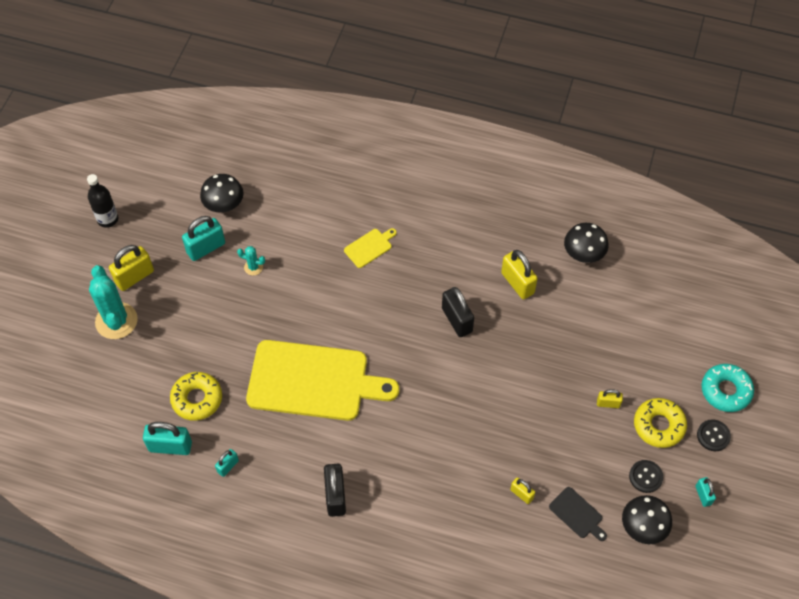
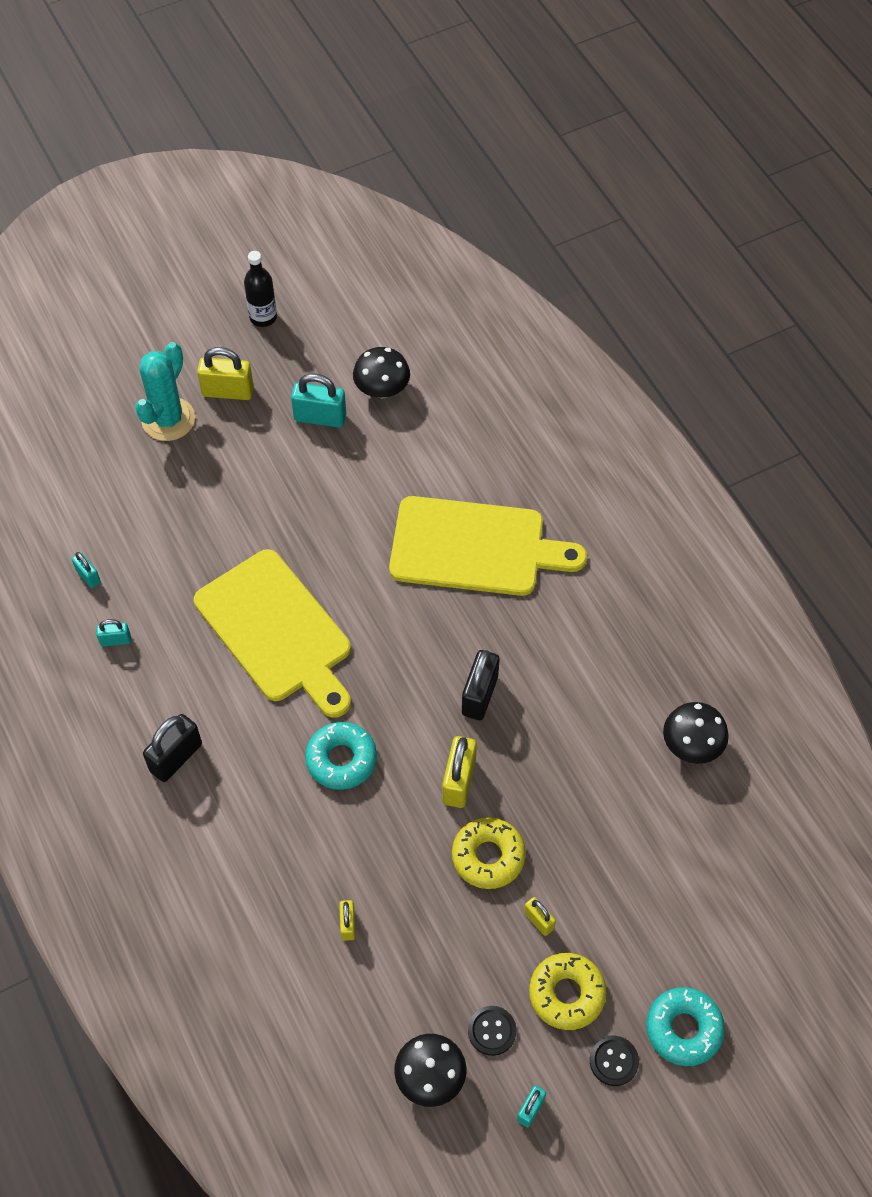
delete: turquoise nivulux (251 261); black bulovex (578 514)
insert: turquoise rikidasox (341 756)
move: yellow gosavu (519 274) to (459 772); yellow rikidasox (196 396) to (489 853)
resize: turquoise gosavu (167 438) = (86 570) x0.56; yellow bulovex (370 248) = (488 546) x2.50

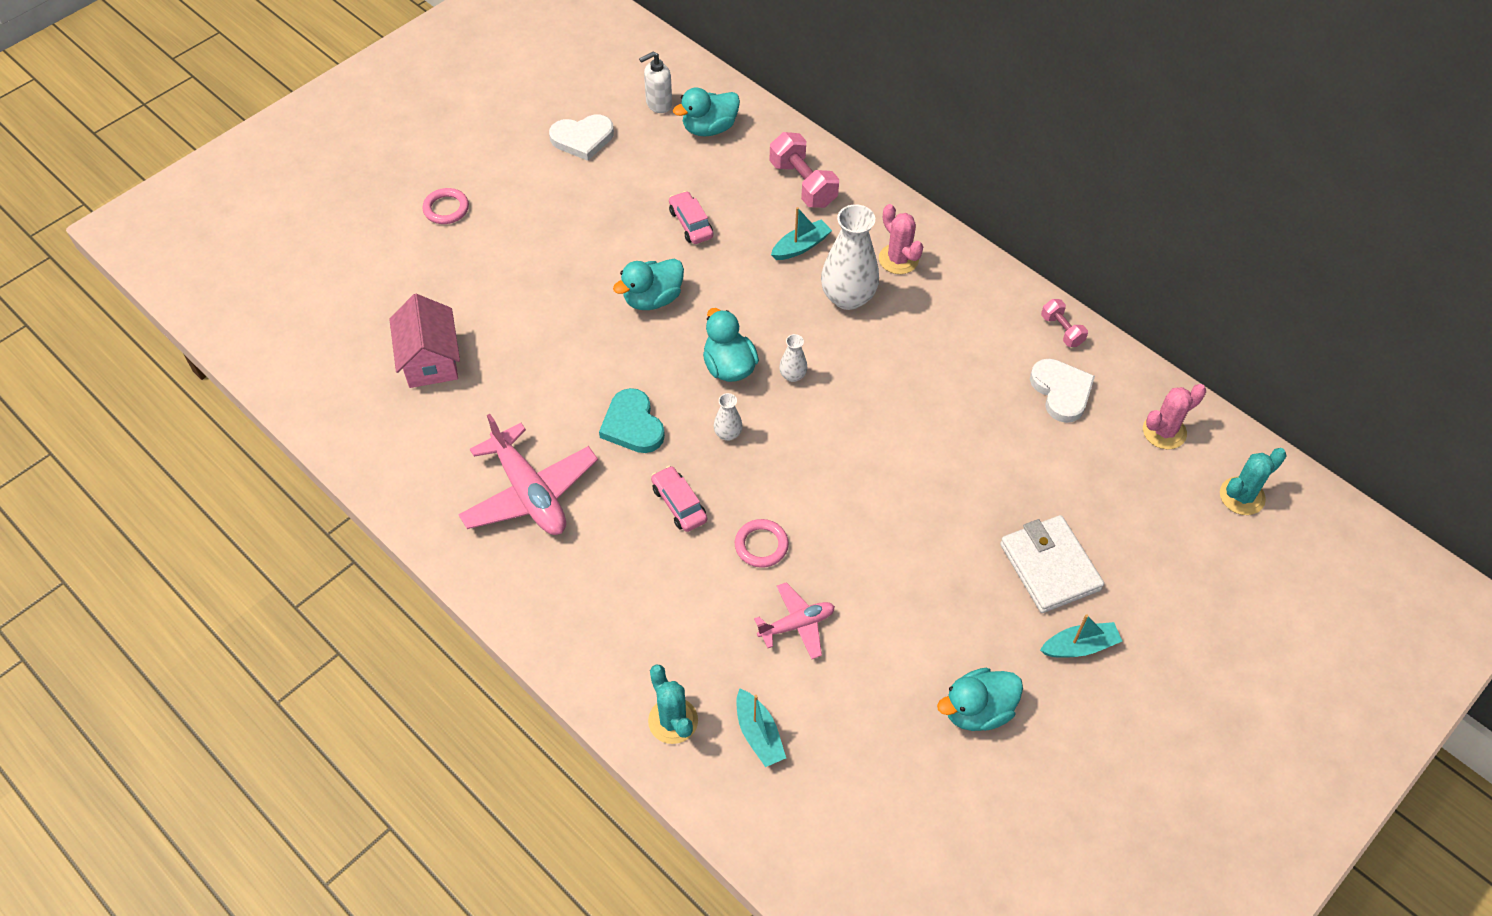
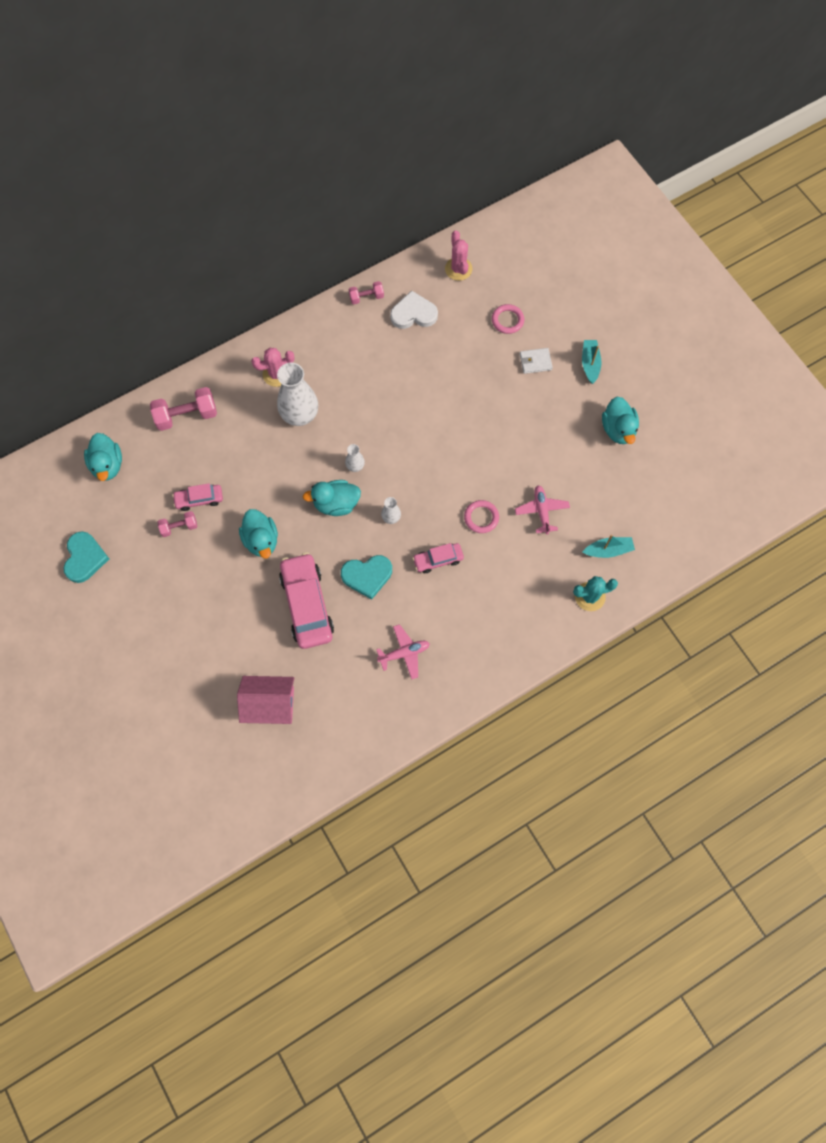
delete: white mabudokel (655 82); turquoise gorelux (801 233); turquoise nivulux (1253 481)
insert: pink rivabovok (177 524); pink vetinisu (306 601)
move: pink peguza (446 206) to (508 319)
recolor: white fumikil (581 138) to turquoise fumikil (86 557)
resize: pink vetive (528 474) = (403 652) x0.56; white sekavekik (1052 564) = (536 361) x0.55

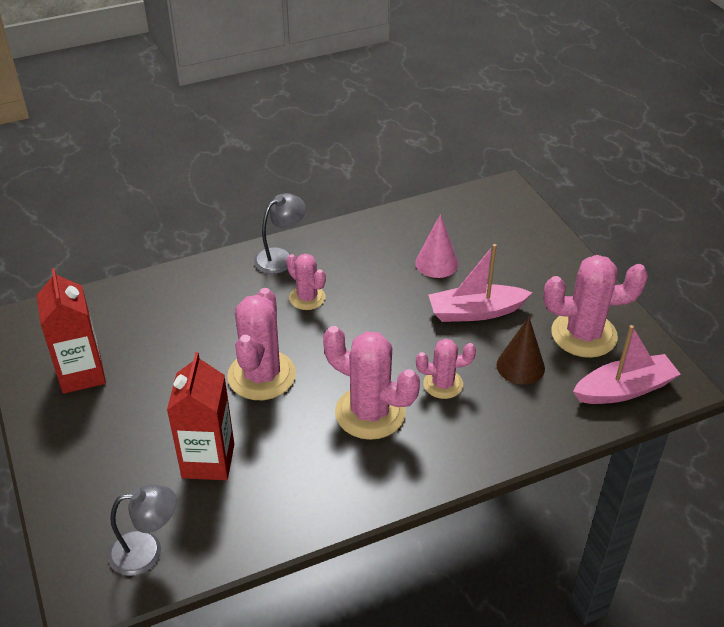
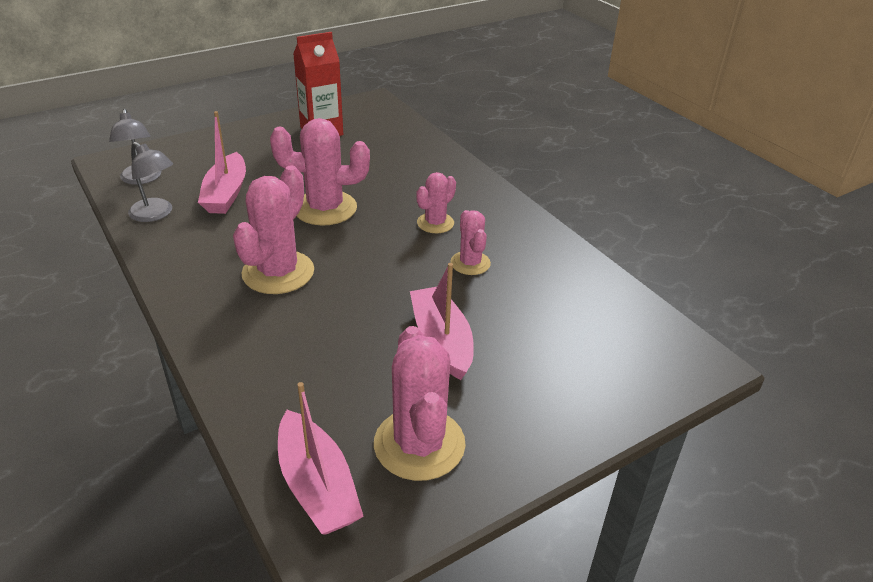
delete: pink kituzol (437 246); brown kituzol (520 351)
move: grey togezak (280 233) to (150 182); pink nivulux (446 369) to (470 242)
replace: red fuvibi (200 416) to pink gorelux (222 162)

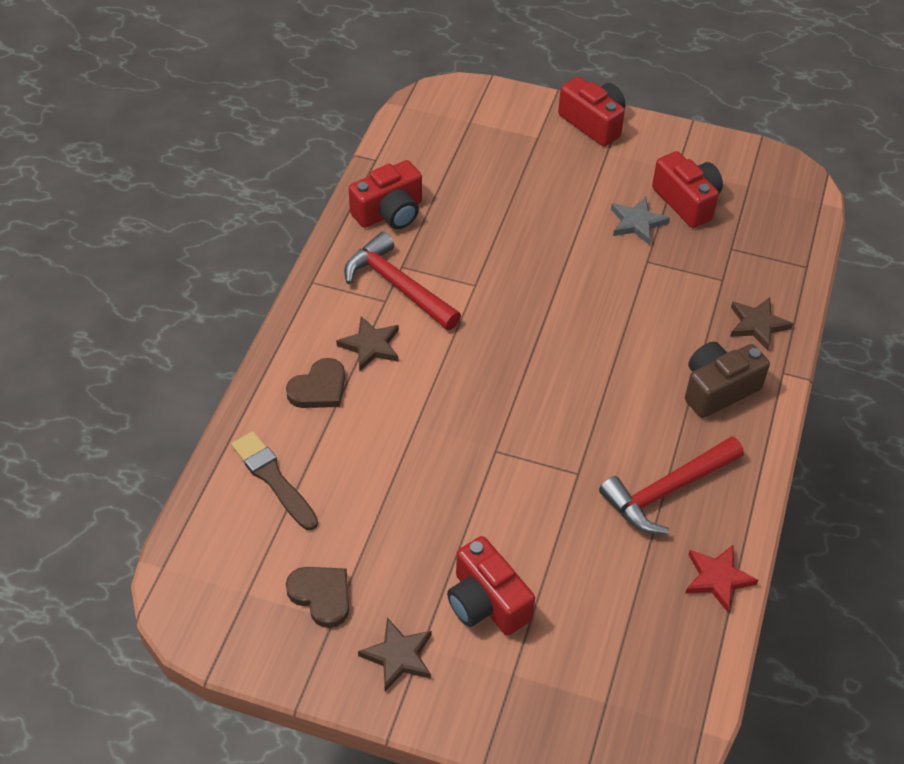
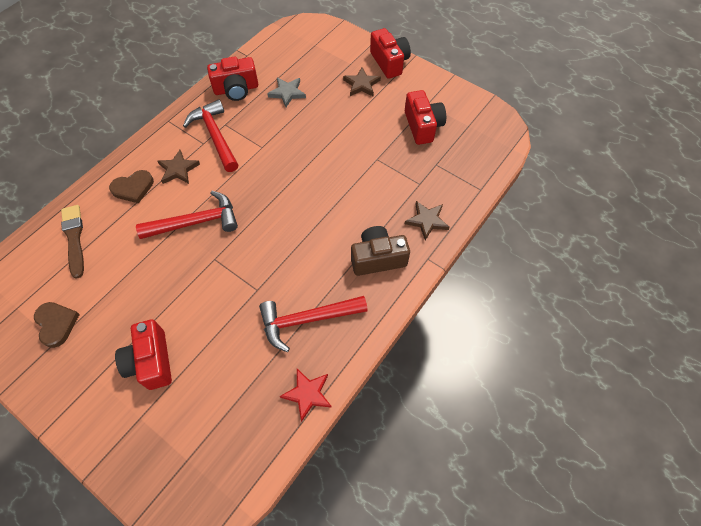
insert: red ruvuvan (187 215)
move: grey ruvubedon (640 221) to (286 92); brown ruvubedon (394 654) to (362 82)

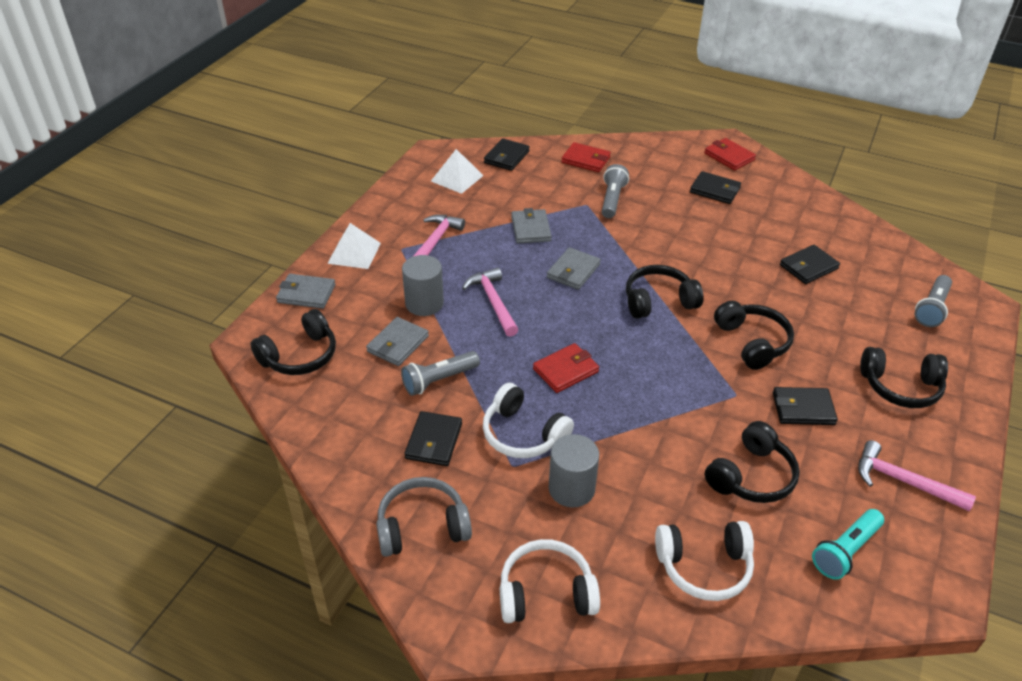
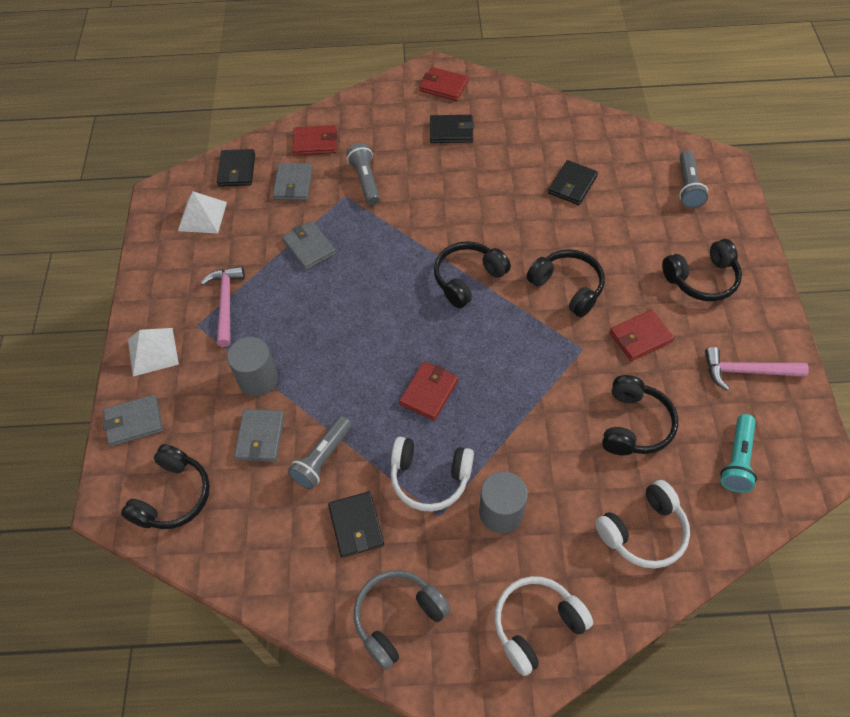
delete: pink ruvuvan (490 302)
move: grey sekavekik (574 268) to (293 182)
recolor: black sekavekik (805 406) to red sekavekik (642 335)

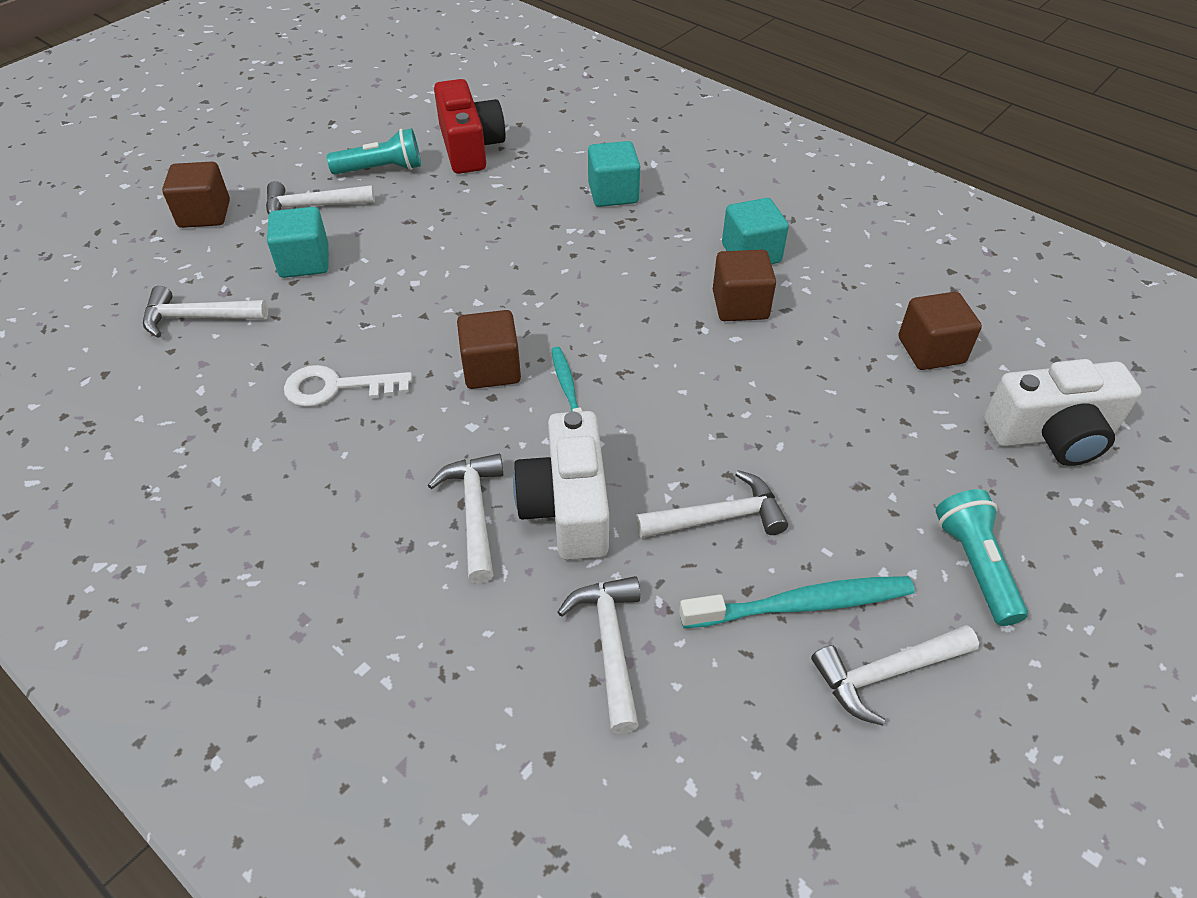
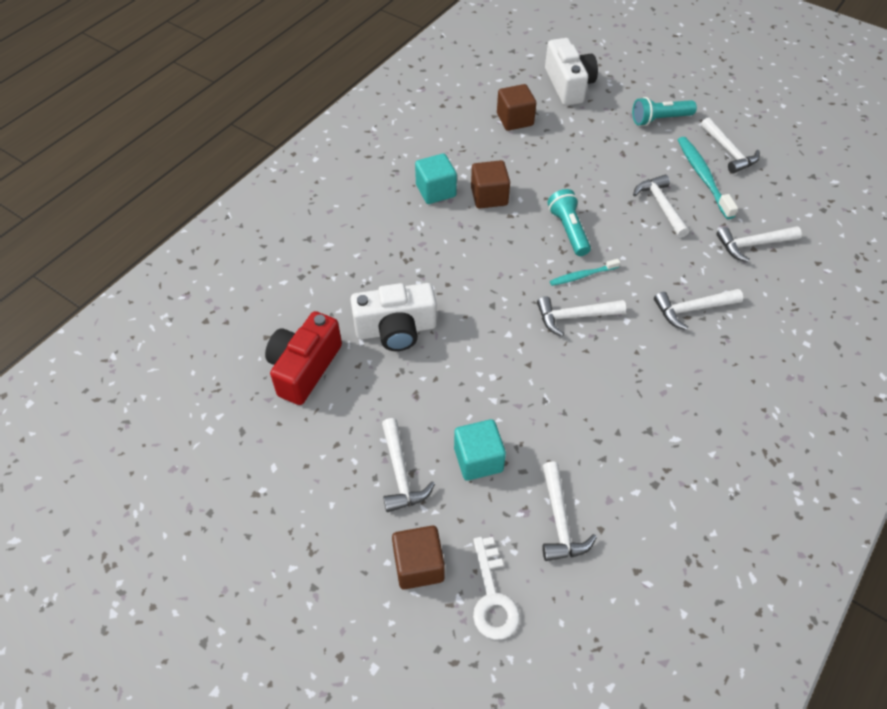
delete: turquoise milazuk (614 174)
move: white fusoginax (561 485) to (393 317); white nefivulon (348 386) to (496 588); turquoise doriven (374 151) to (569 222)
replace: brown milazuk (489 349) to white ruvuvan (581 316)
rotate: red fusoginax (469 126) = (303 358) 45 degrees counterclockwise

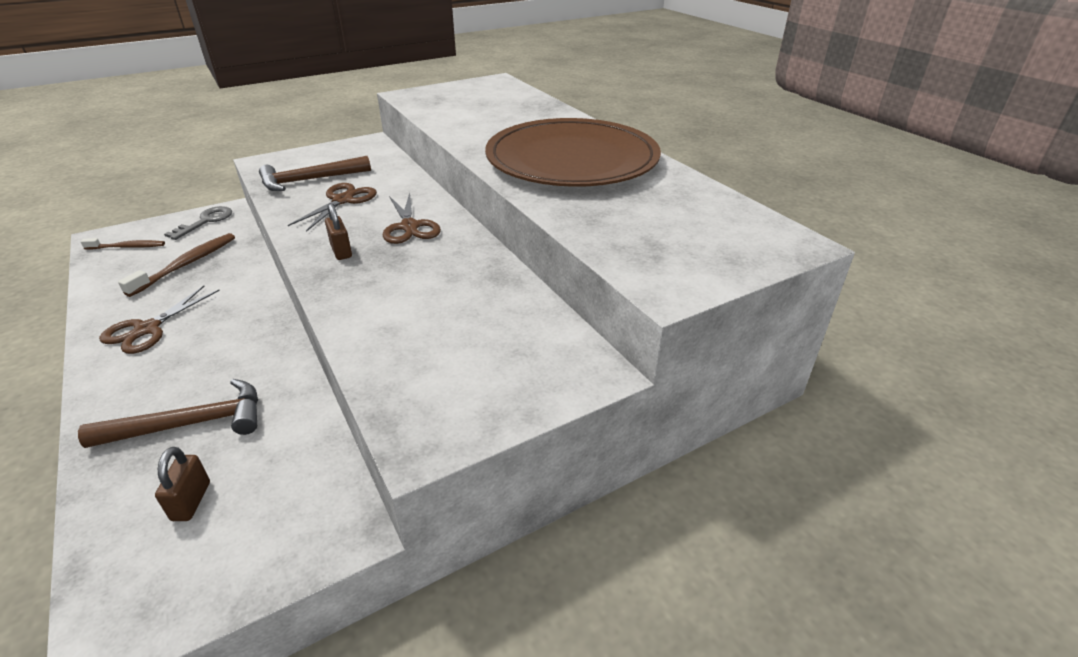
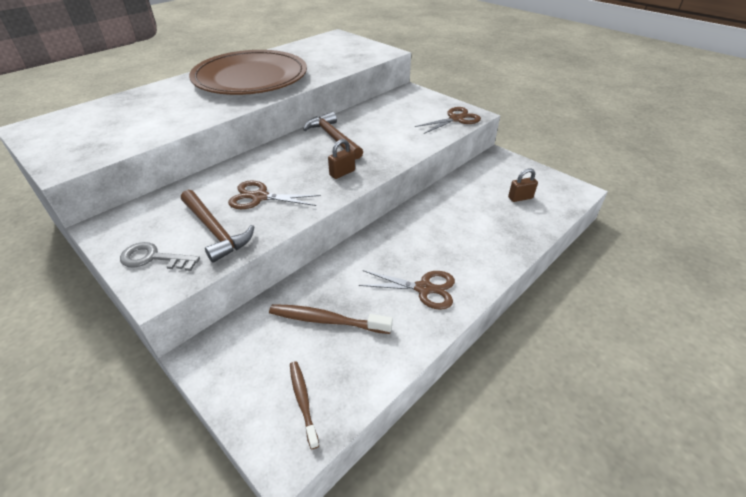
move: grey nefivulon (198 223) to (160 256); brown ruvuvan (168 413) to (333 135); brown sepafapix (412 218) to (448 120)

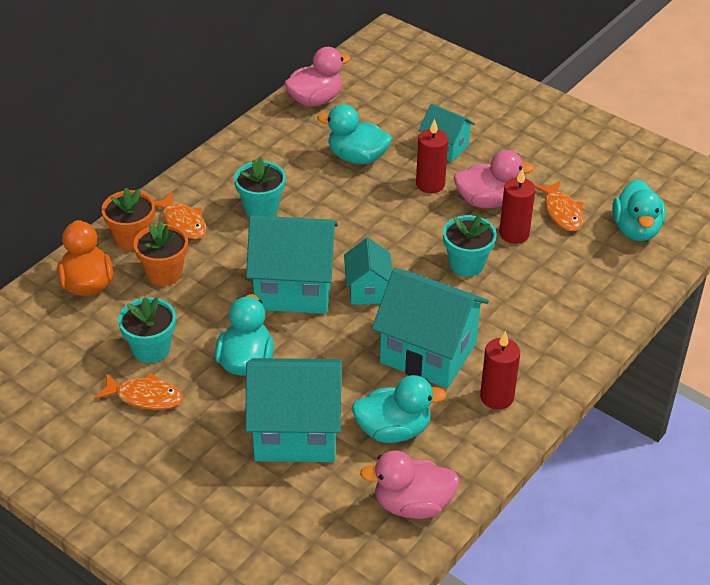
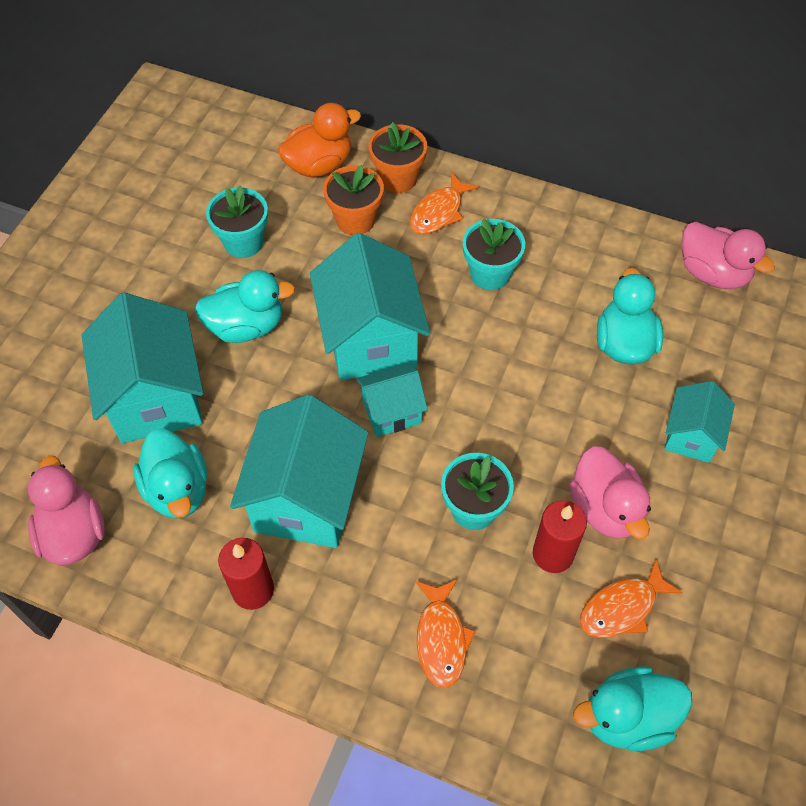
delete: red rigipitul (432 156)
move: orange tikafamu (138 391) to (446 633)

